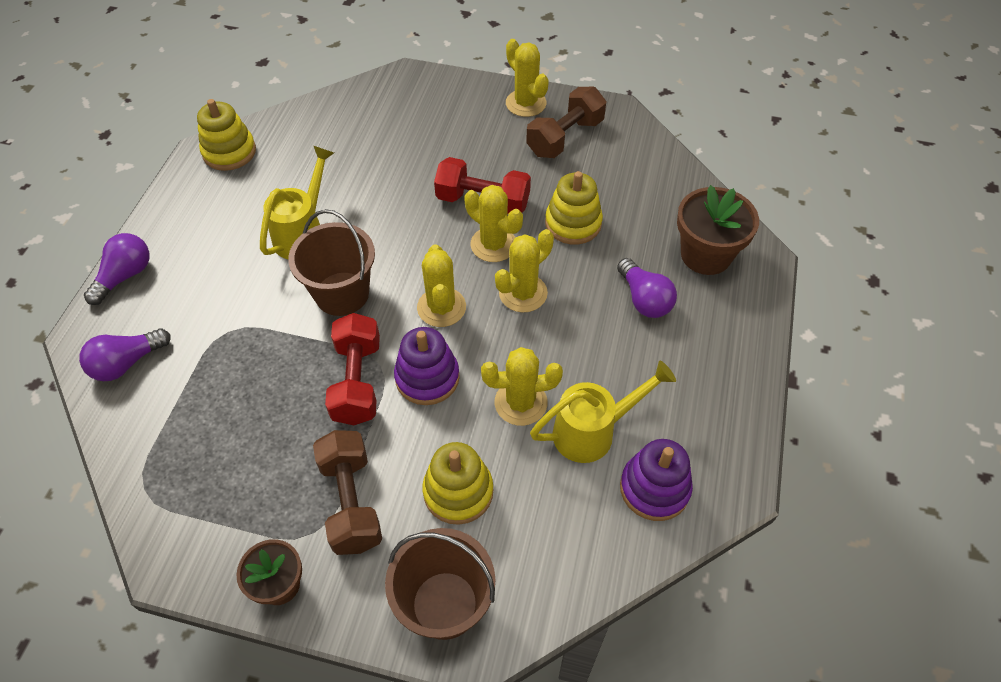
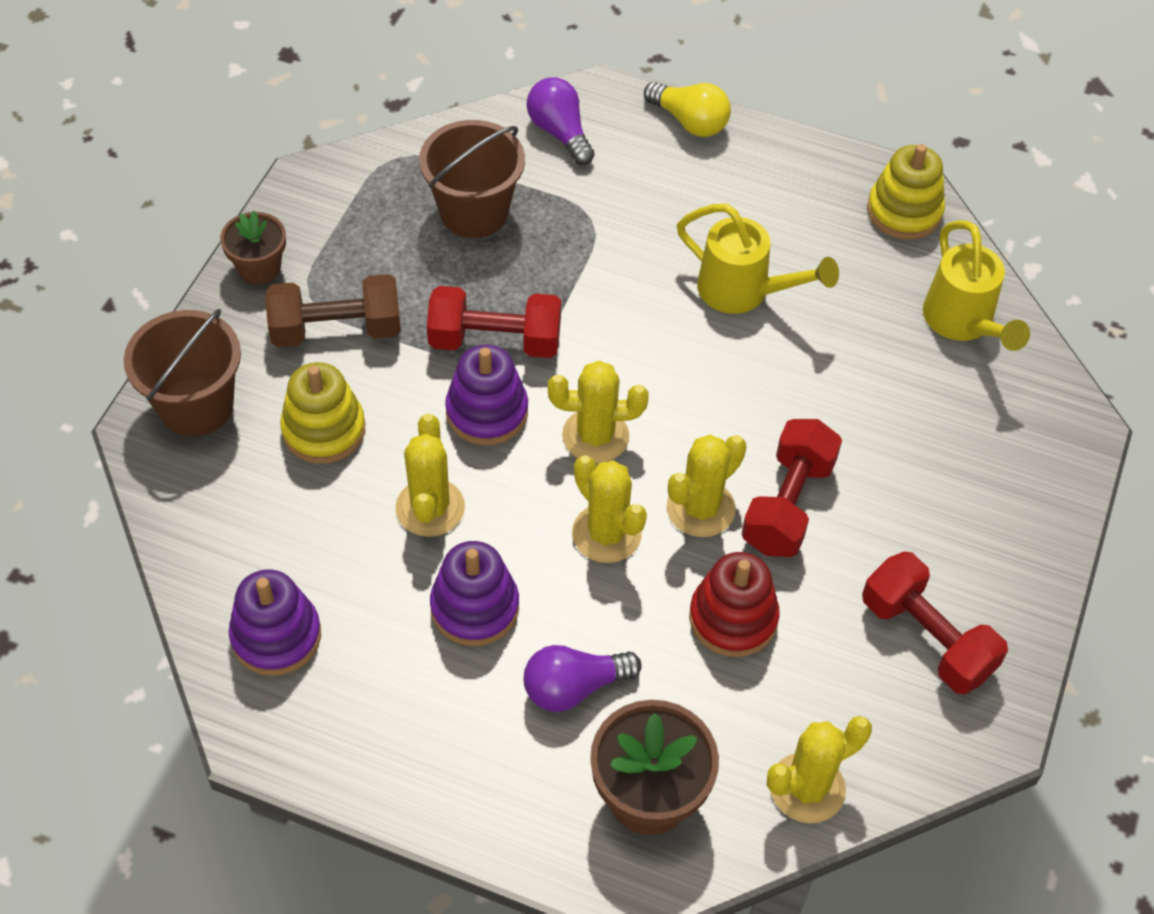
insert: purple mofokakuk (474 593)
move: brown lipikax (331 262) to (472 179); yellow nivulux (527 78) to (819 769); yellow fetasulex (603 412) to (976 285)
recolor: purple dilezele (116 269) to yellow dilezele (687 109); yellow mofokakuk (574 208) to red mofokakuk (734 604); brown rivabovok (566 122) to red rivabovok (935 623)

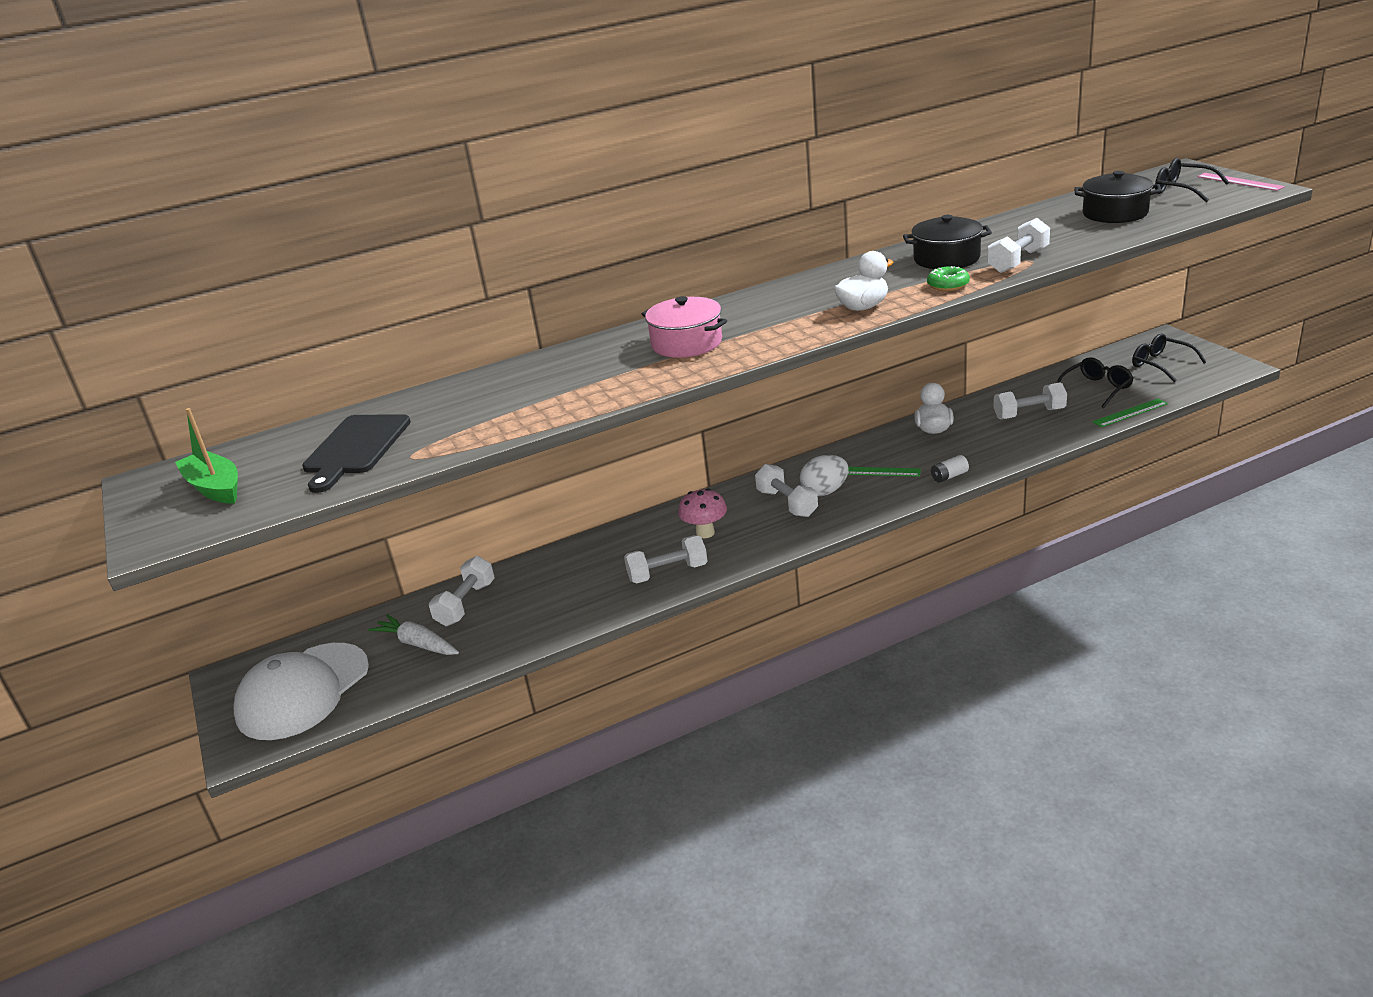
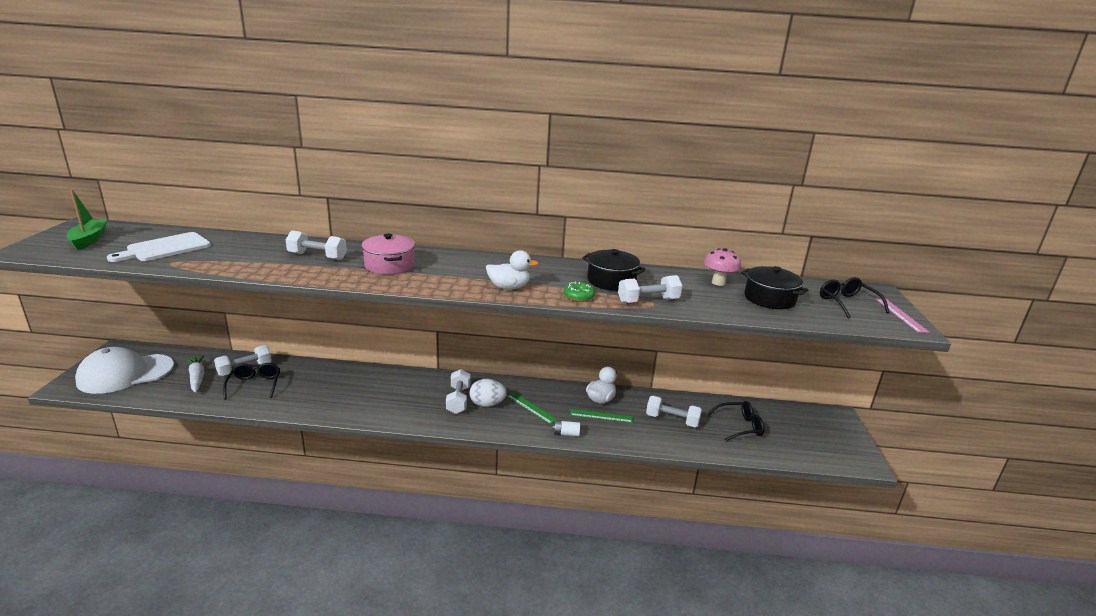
move: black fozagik (1169 358) to (251 381); white rivabovok (666 559) to (316 245); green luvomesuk (1130 413) to (601 416); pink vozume (702 513) to (722 267)
recolor: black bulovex (356 454) to white bulovex (159 247)

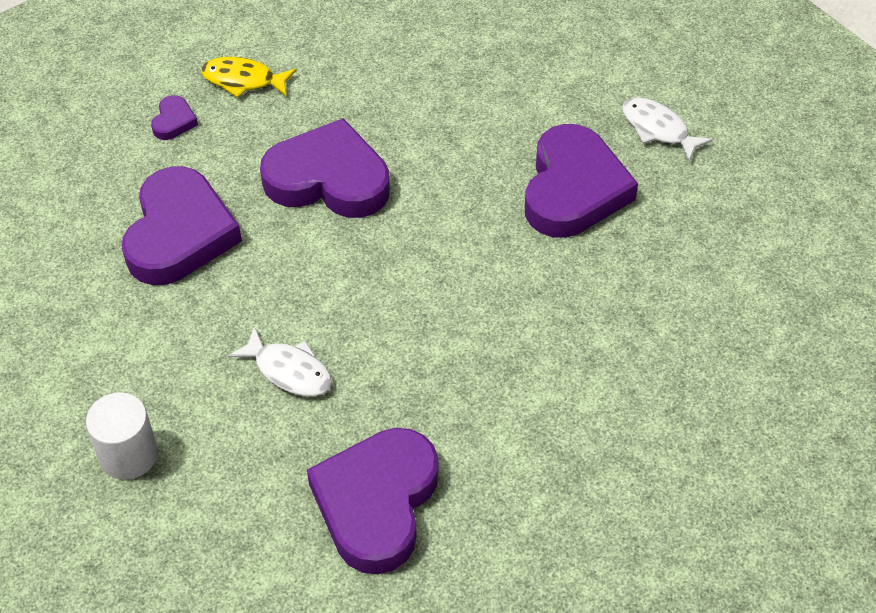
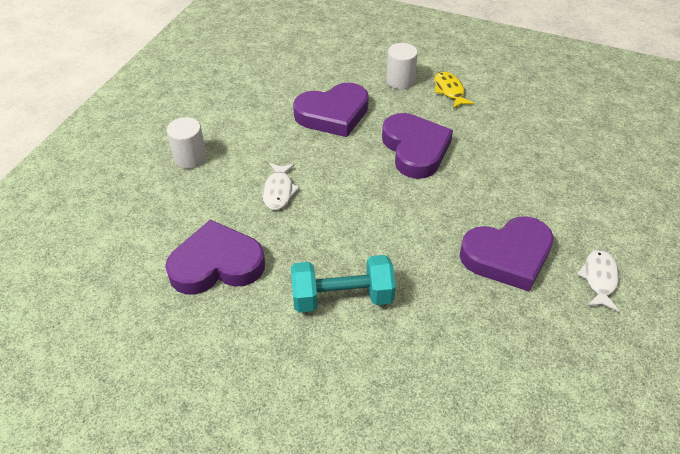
insert: turquoise rivabovok (343 284)
replace: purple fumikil (174 117) to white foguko (402 66)

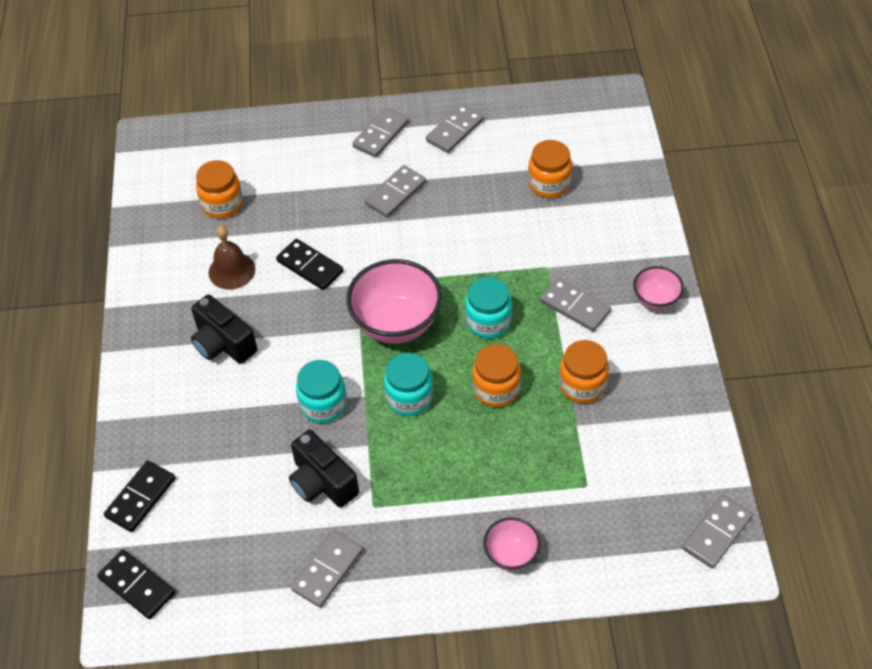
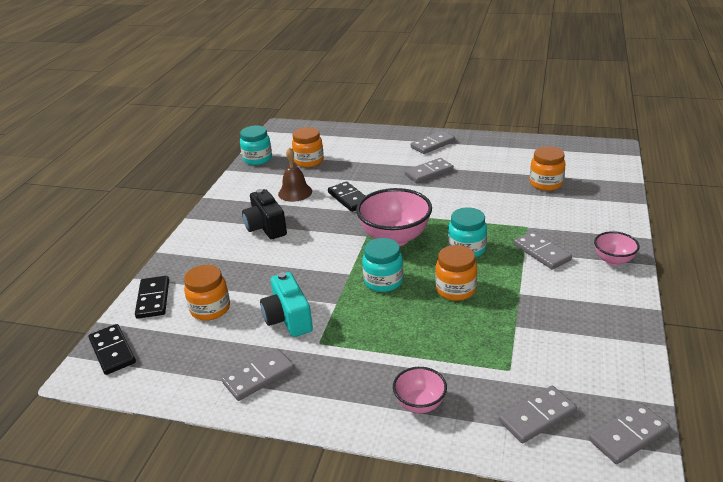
move: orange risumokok (584 371) to (207 293); turquoise risumokok (321 391) to (256 145); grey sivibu (455 128) to (538 414)
recolor: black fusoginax (324 469) to turquoise fusoginax (286 304)
rotate: black sivibu (139 496) = (152 297) 60 degrees counterclockwise

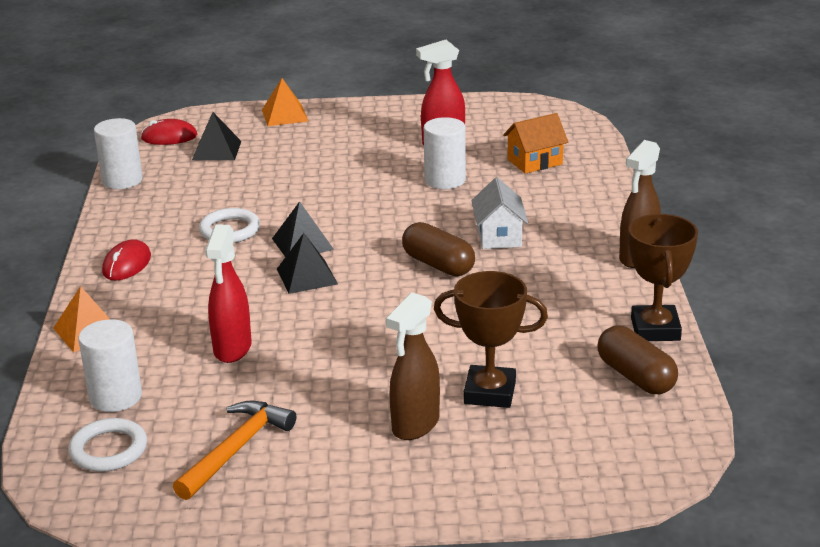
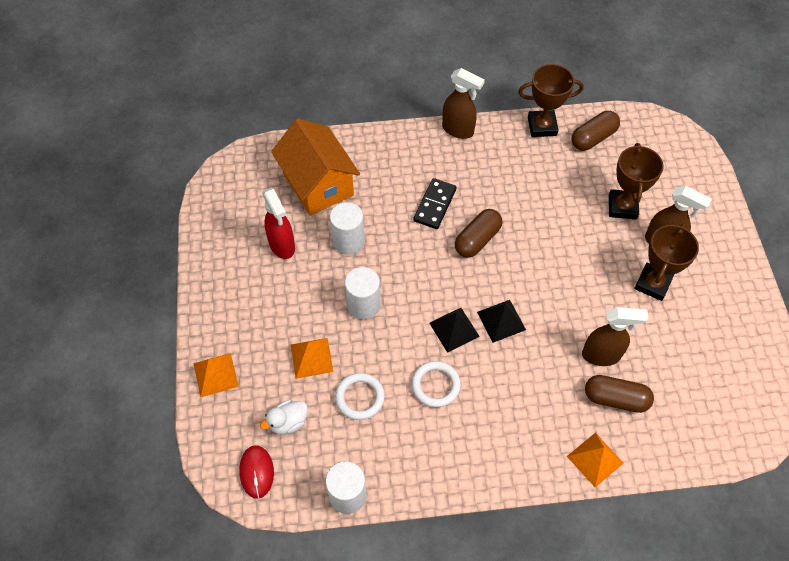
delete: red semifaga (126 259); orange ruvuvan (234 450)
insert: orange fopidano (312 358); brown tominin (619 394); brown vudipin (667 262)
move: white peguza (107 445) to (360 396); white foguko (110 365) to (362 293)
replace: black fopidano (216 136) to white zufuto (284 417); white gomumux (500 213) to black sivibu (435 203)
recolor: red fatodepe (228 293) to brown fatodepe (615 336)
resize: orange gomumux (535 143) = (315 167) x1.80

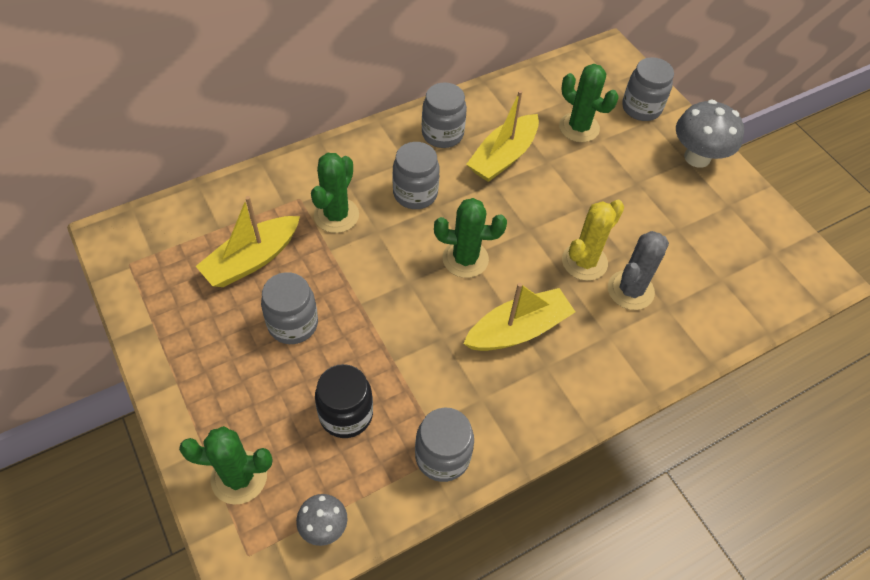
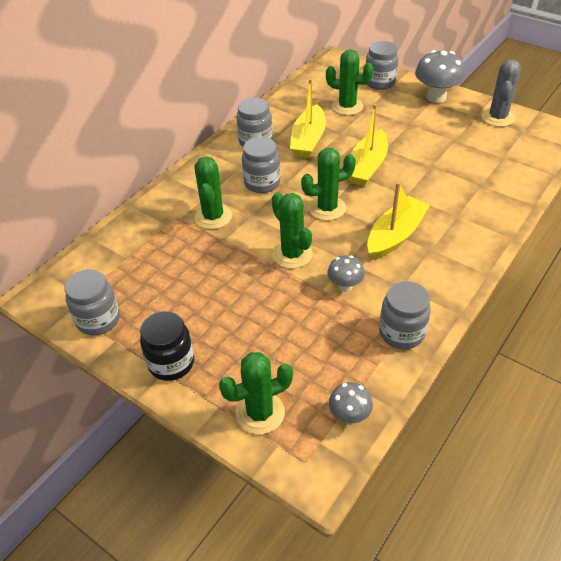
delete: yellow nivulux (593 240)
insert: green nivulux (292 230); grey vozume (346 273)
move: grey risumokok (289 308) to (92 302); black risumokok (344 401) to (167 346); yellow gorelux (248 241) to (368 145); grey nivulux (638 270) to (501 93)

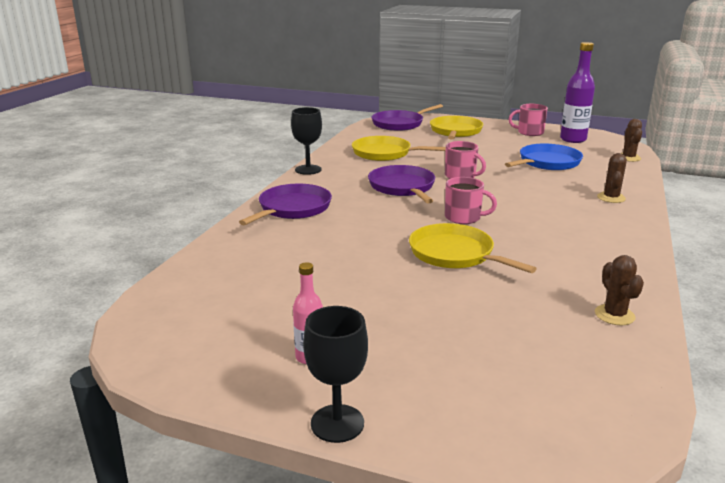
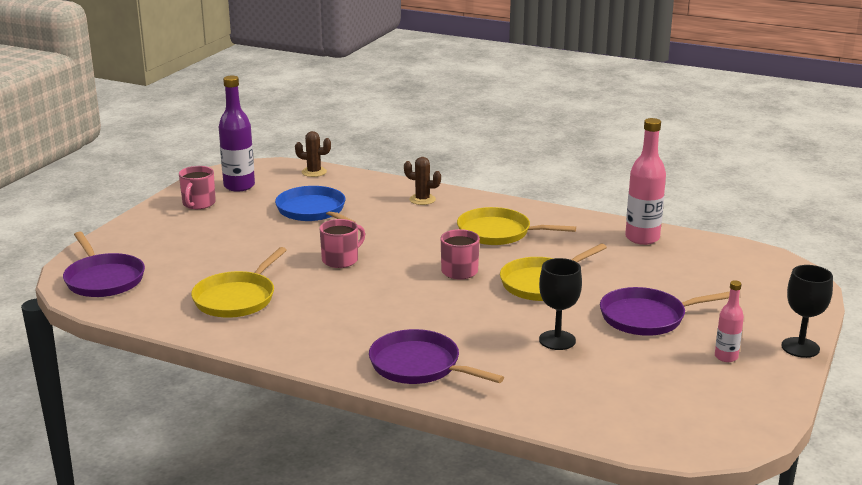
move: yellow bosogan (457 127) to (516 226); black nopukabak (306 141) to (560 304); purple bosogan (401 184) to (665 311)
replace: brown nivulux (619 290) to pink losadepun (645 181)

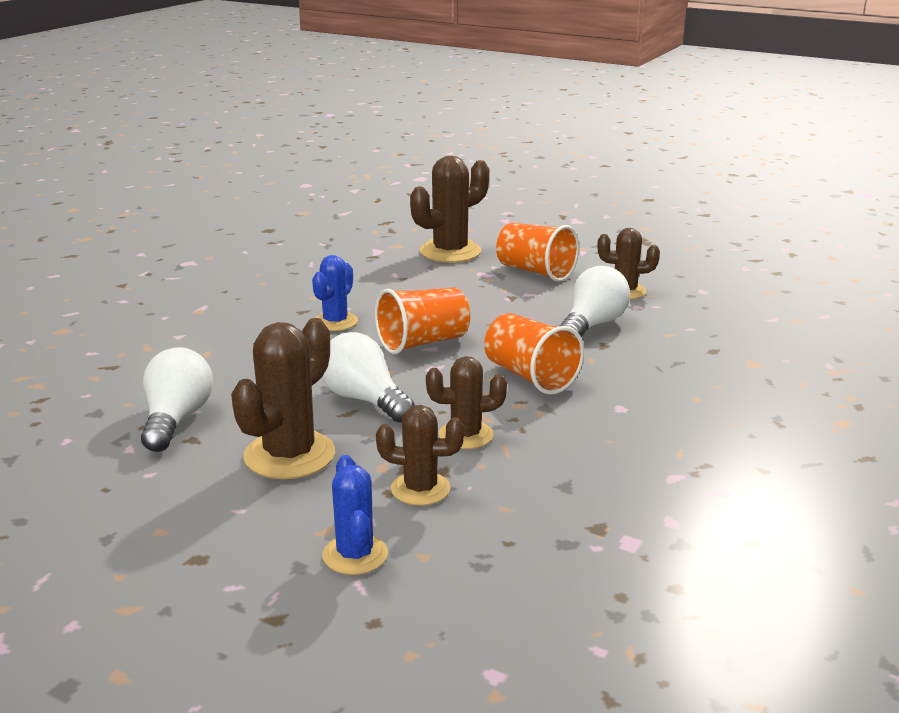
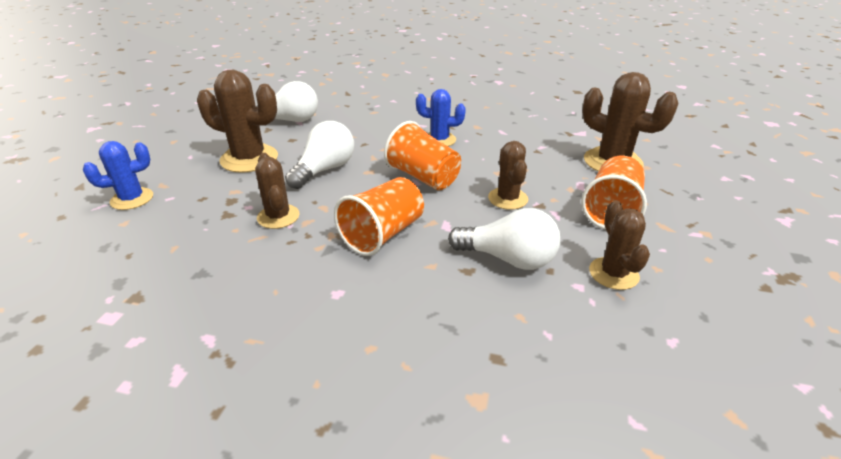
move: brown nivulux (420 455) to (508 175)

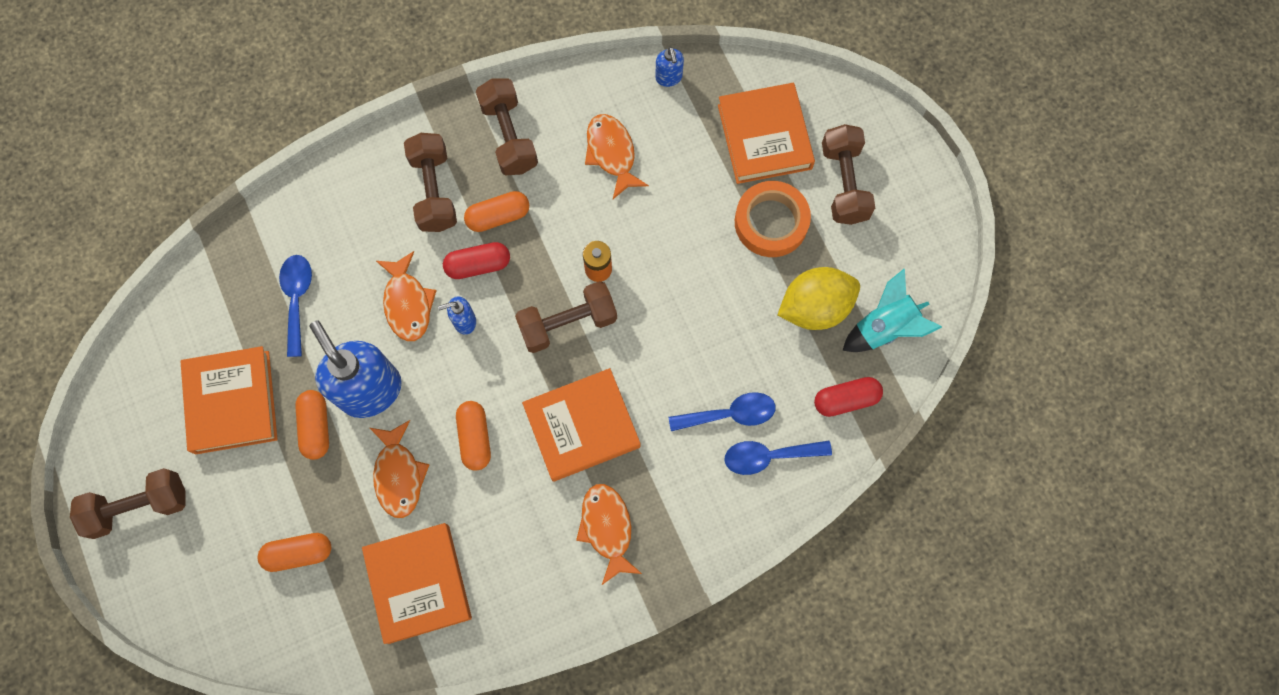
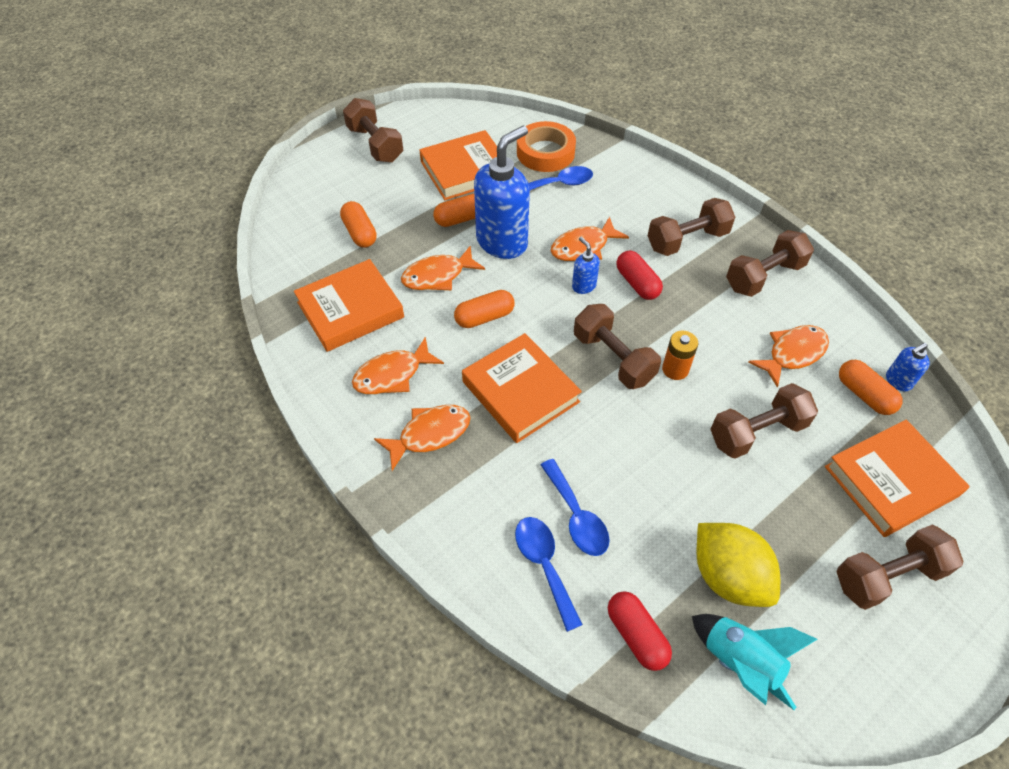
insert: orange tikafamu (398 365); brown rivabovok (764 421)
move: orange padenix (773 219) to (546 146); orange tominin (496 211) to (871 387)

